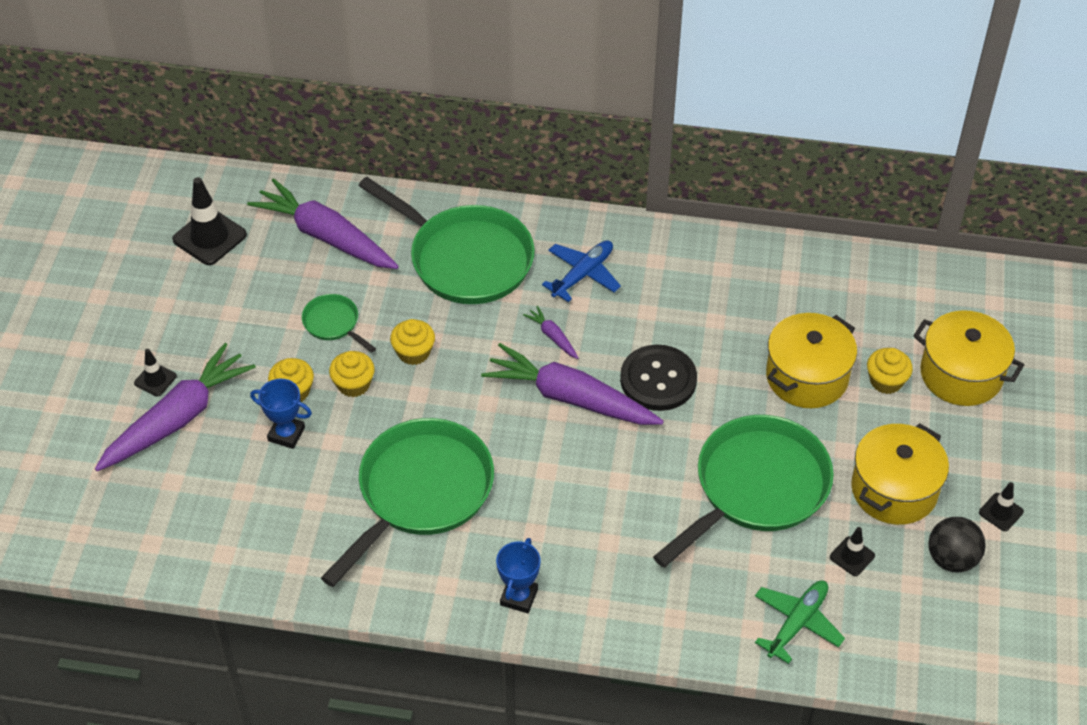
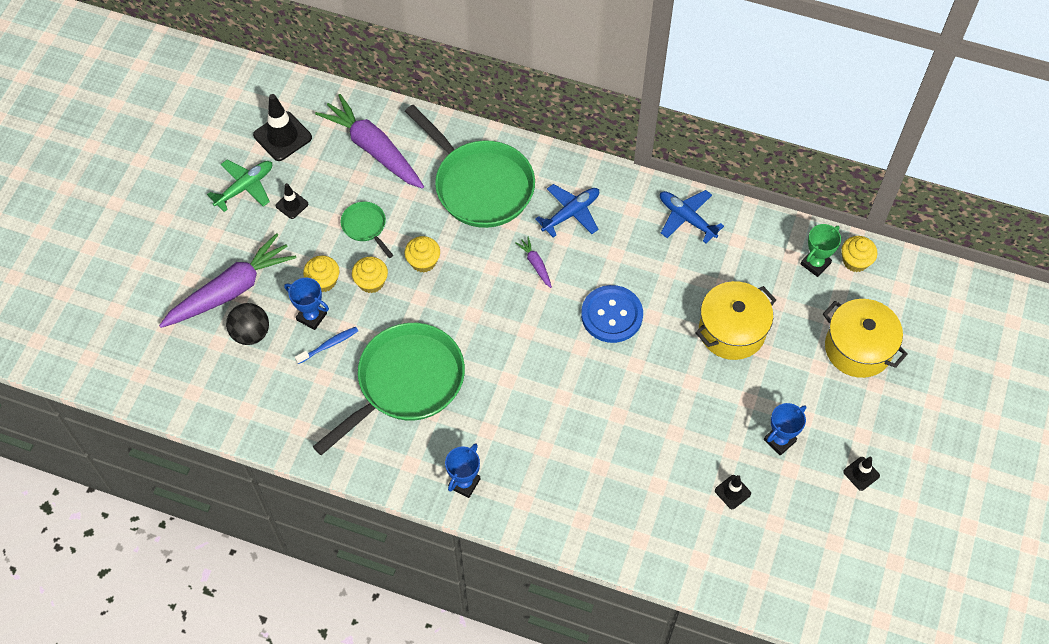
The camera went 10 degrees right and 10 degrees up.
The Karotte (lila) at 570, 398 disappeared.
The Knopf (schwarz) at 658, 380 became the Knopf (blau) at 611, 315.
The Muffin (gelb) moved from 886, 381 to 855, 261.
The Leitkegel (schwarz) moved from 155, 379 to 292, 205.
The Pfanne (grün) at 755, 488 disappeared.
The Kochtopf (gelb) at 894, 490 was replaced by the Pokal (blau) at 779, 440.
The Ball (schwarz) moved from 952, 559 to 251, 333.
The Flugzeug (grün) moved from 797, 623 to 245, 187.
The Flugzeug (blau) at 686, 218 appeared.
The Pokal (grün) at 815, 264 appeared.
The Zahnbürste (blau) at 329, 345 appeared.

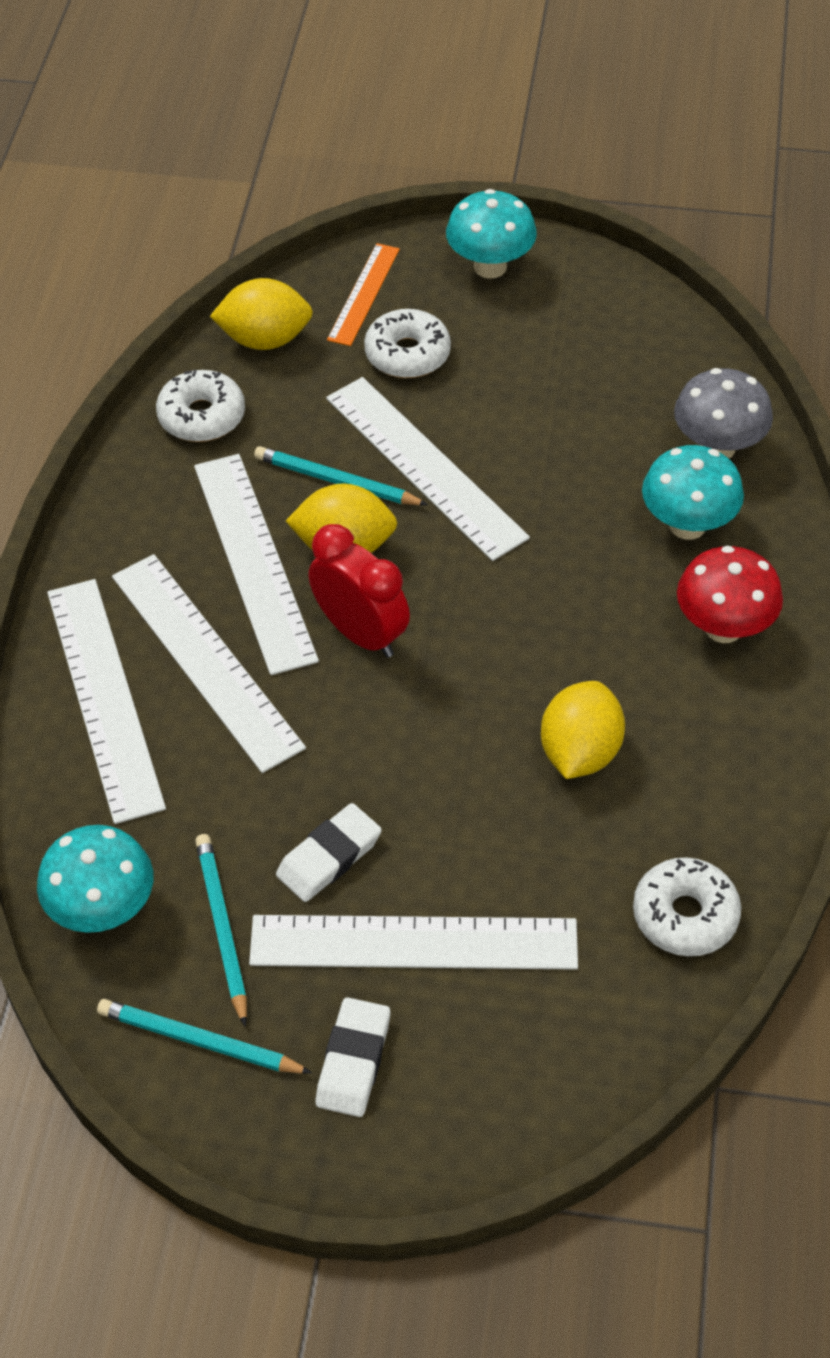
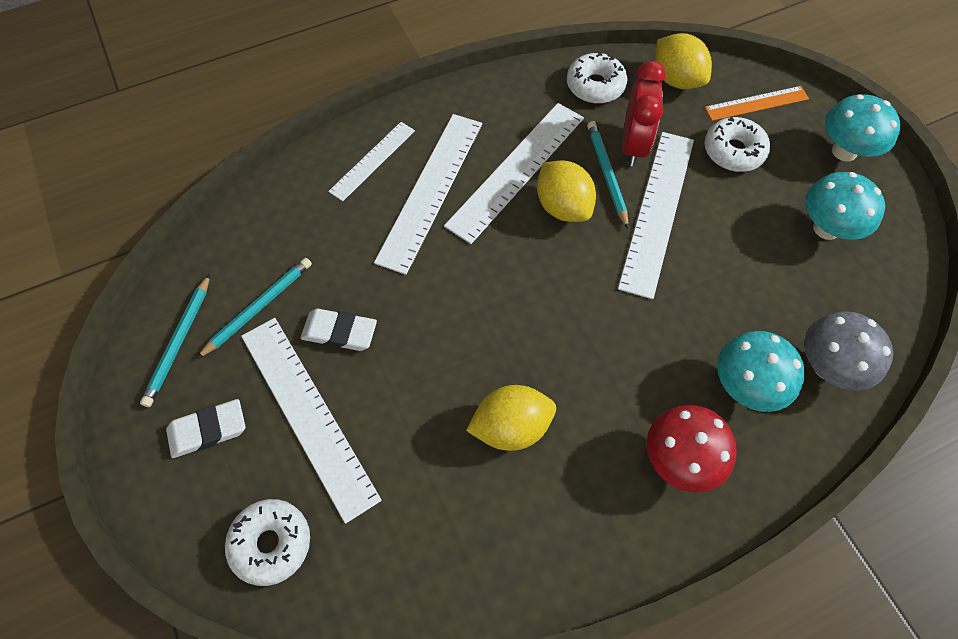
The camera went 55 degrees right and 10 degrees up.
The Wecker (rot) moved from 361, 633 to 633, 145.
The Lineal (weiß) at 105, 697 changed to 0.57 times the size.
The Pilz (türkis) moved from 103, 909 to 826, 228.
The Donut (weiß) moved from 685, 915 to 271, 543.
The Bleistift (türkis) at 200, 1041 turned 150 degrees counterclockwise.

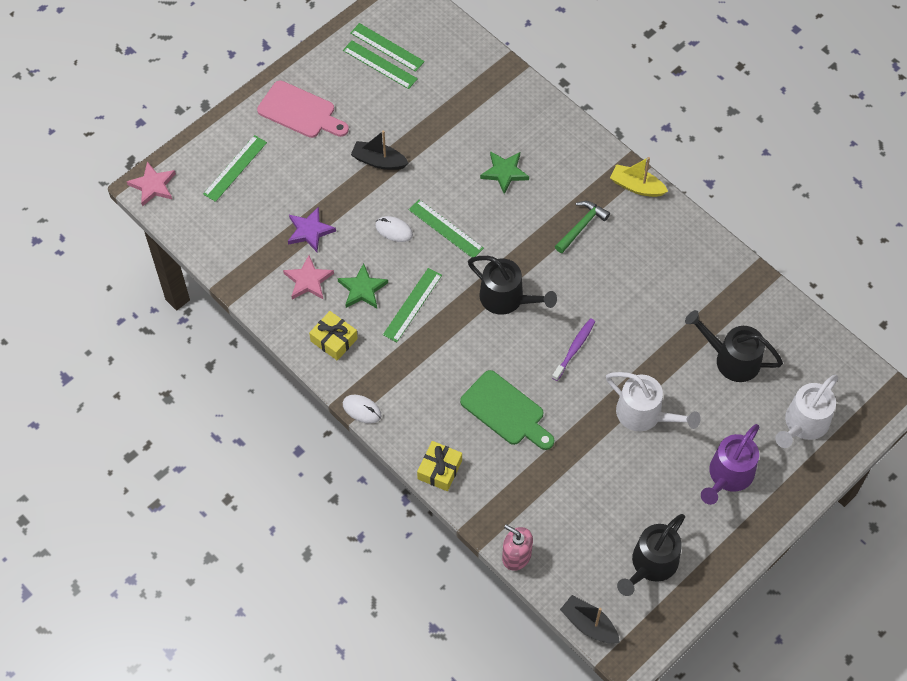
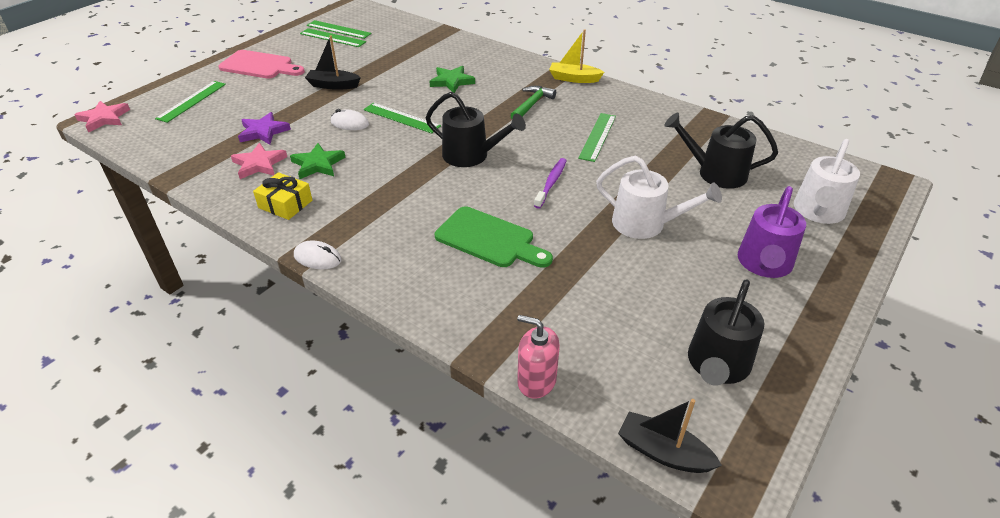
The camera went 10 degrees left and 20 degrees down.
The Lineal (grün) moved from 412, 305 to 597, 136.
The Geschenk (gelb) at 440, 470 disappeared.

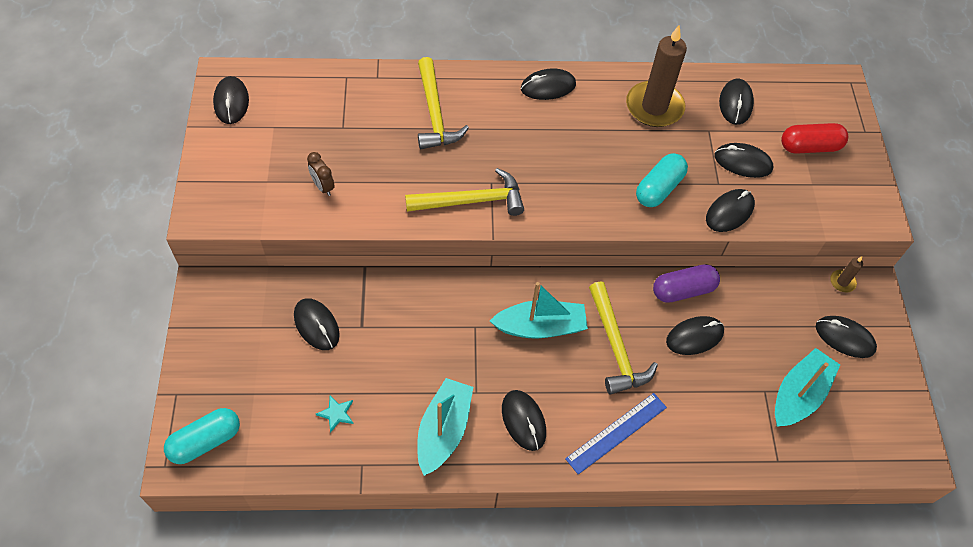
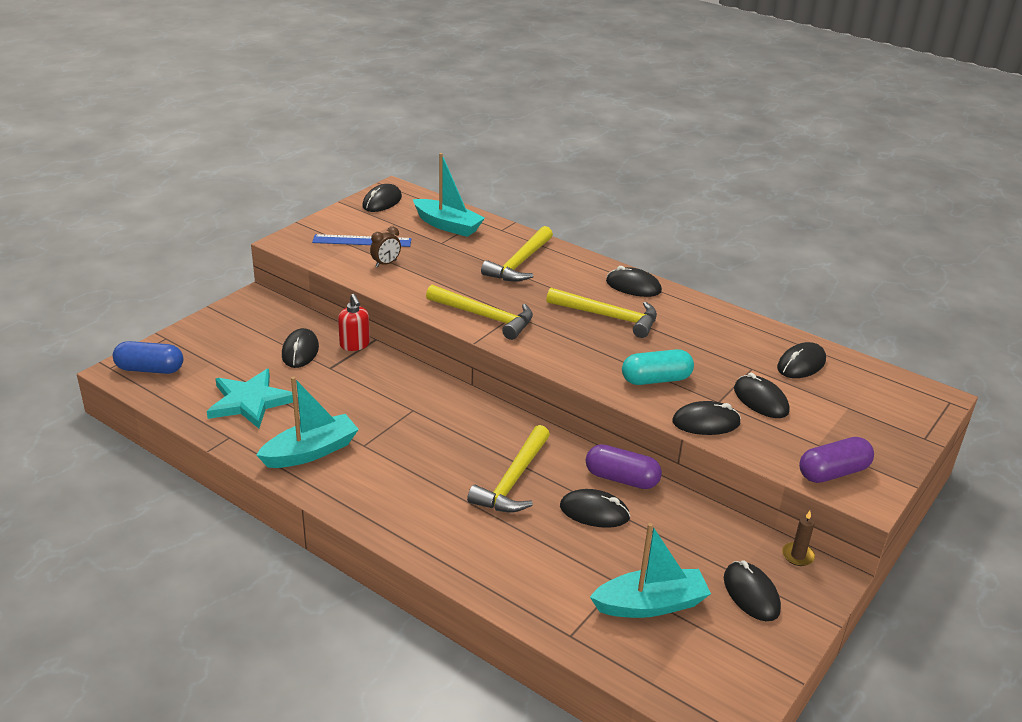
The camera went 40 degrees right and 25 degrees down.
The Kerze (braun) at 654, 107 disappeared.
The Kapsel (rot) at 809, 147 disappeared.
The Wecker (braun) at 323, 187 turned 135 degrees counterclockwise.
The Boot (türkis) moved from 540, 327 to 447, 225.
The Computermaus (schwarz) at 523, 421 disappeared.
The Lineal (blau) moved from 616, 433 to 362, 241.
The Stern (türkis) at 336, 413 changed to 2.35 times the size.
The Kapsel (türkis) at 205, 441 became the Kapsel (blau) at 150, 369.
The Hammer (gelb) at 608, 317 appeared.
The Seifenspender (rot) at 355, 345 appeared.
The Kapsel (lila) at 833, 472 appeared.

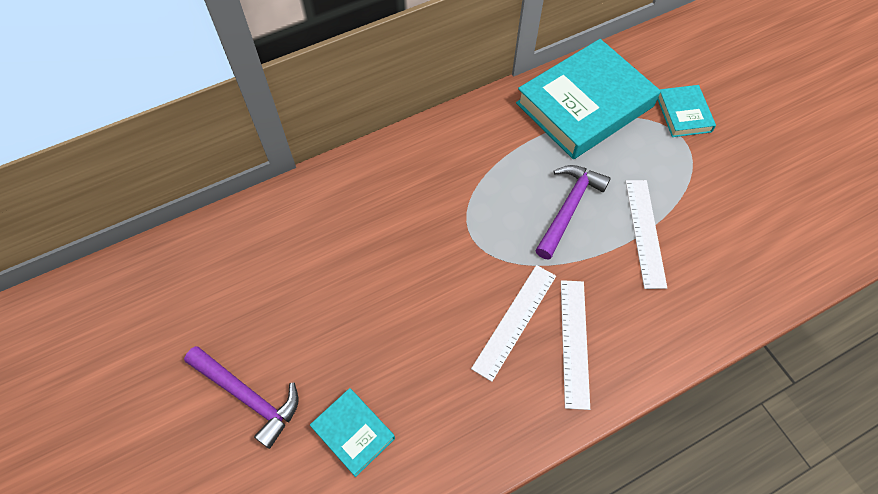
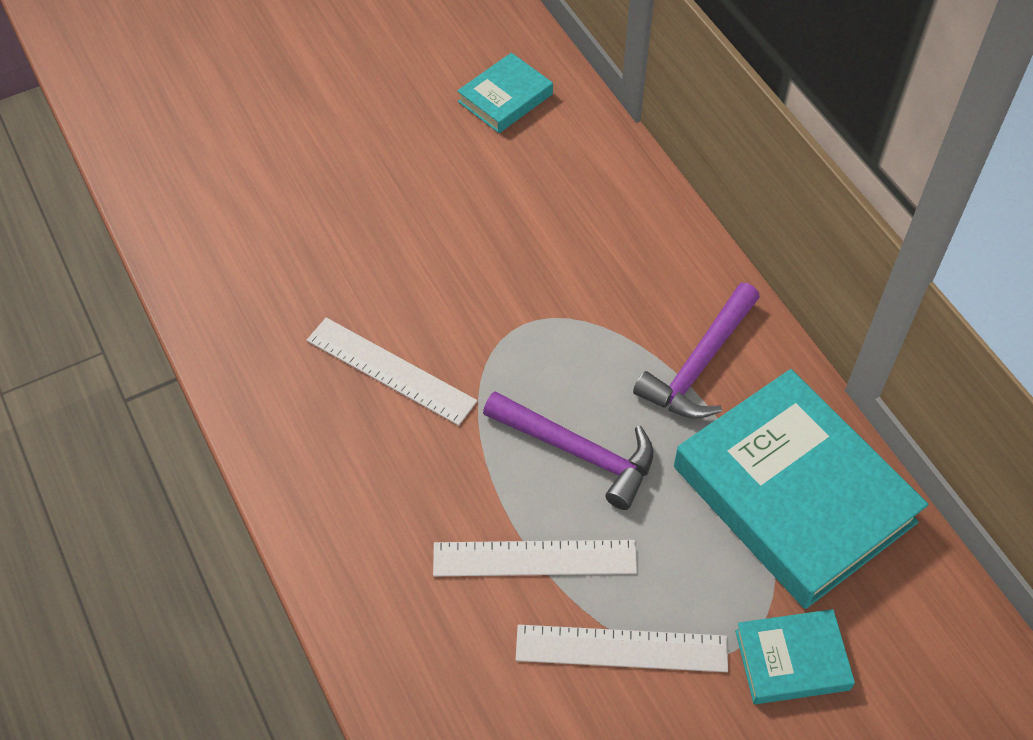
The camera went 90 degrees right and 5 degrees down.
The Lineal (weiß) moved from 574, 342 to 621, 648.
The Hammer (lila) moved from 248, 396 to 699, 364.
The Buch (türkis) moved from 353, 433 to 505, 98.

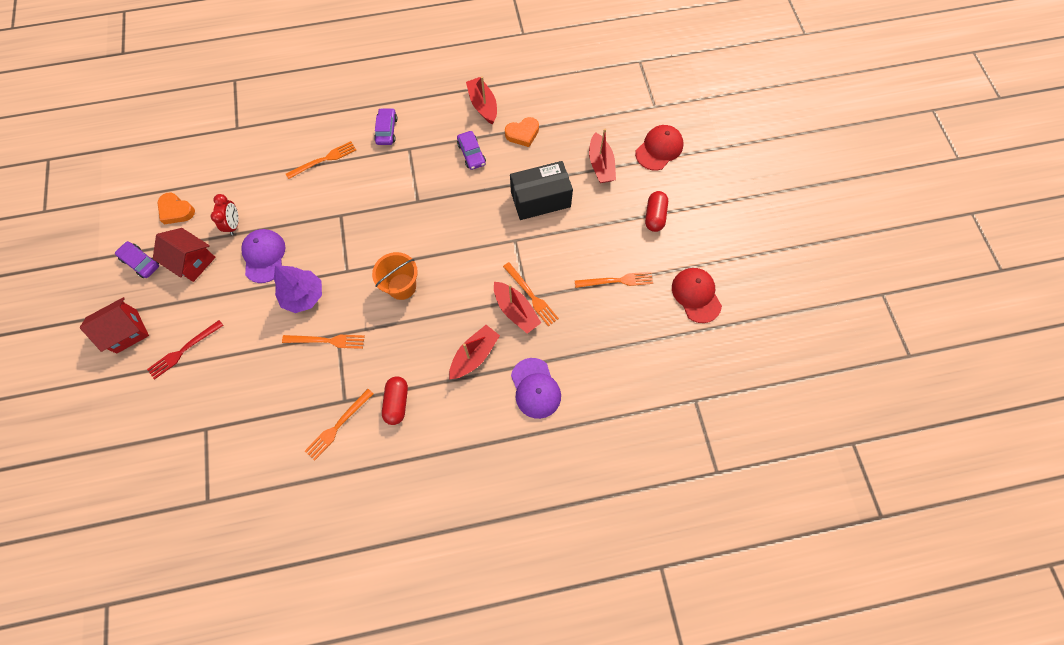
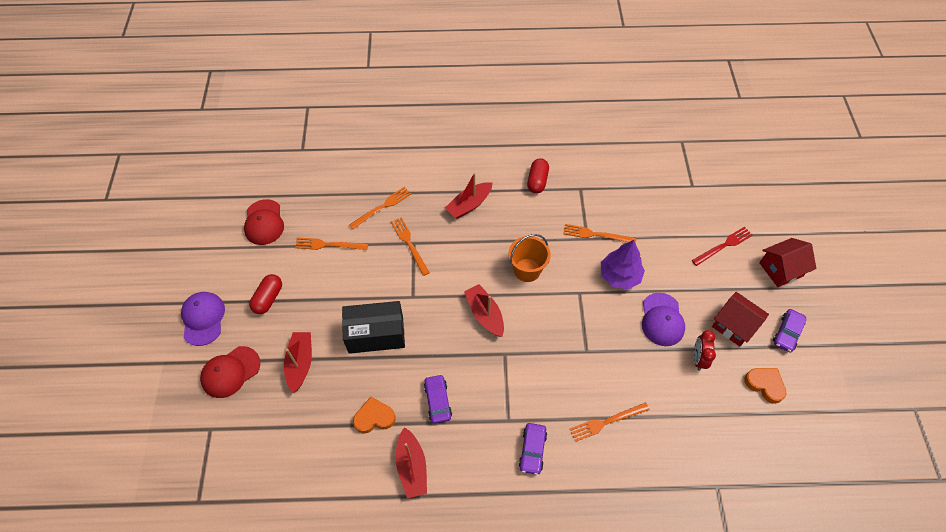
The camera went 170 degrees left and 10 degrees down.
The Auto (lila) at 141, 262 turned 75 degrees clockwise.
The Boot (rot) moved from 516, 311 to 485, 314.
The Kappe (lila) moved from 535, 388 to 203, 319.
The Gabel (orange) moved from 338, 426 to 382, 207.

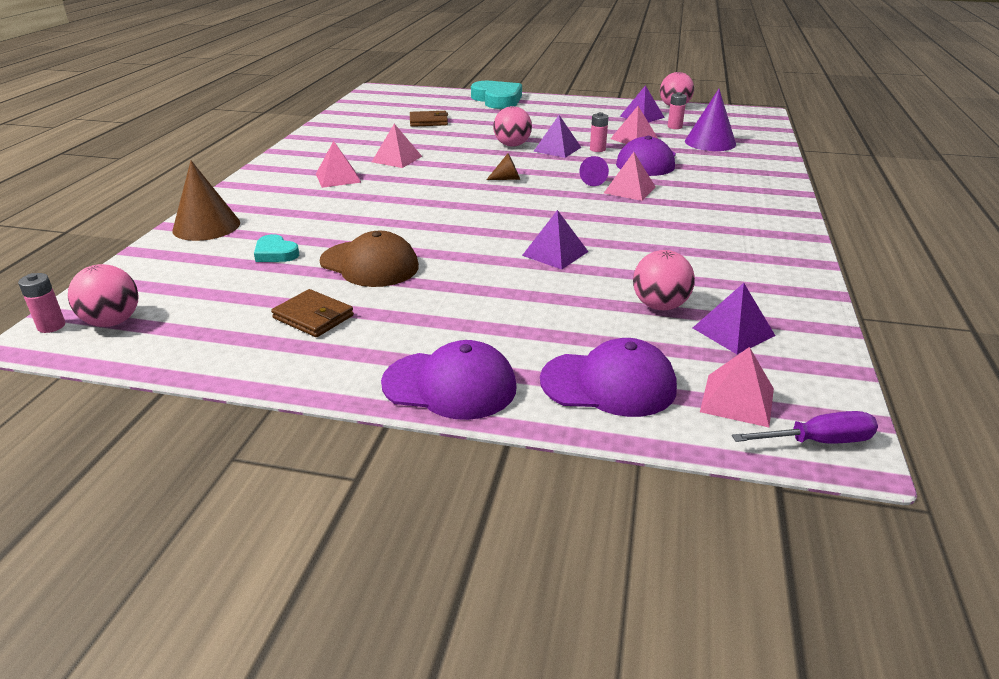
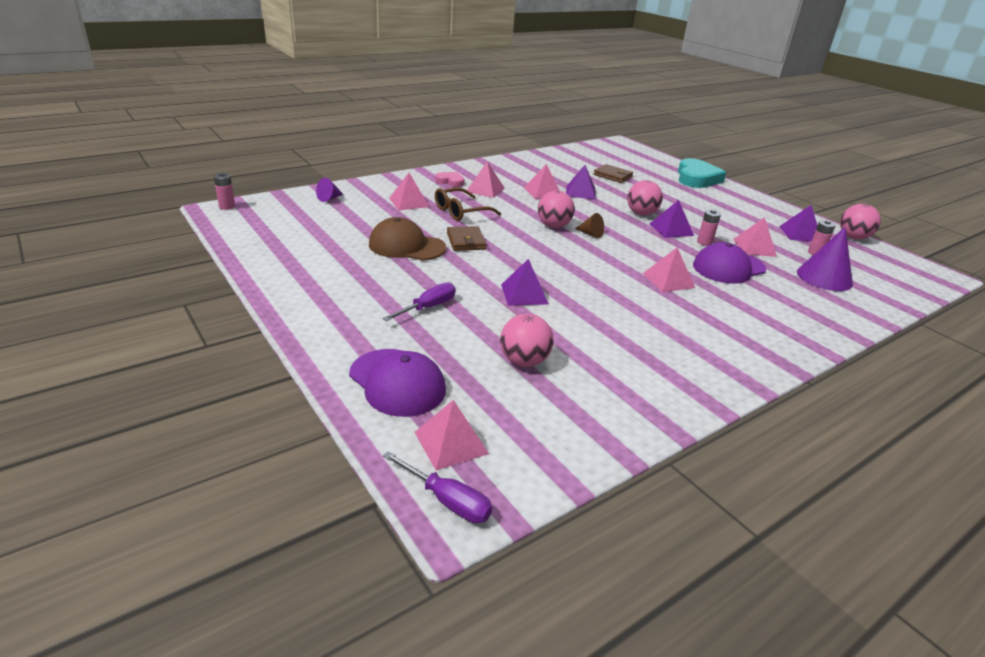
The camera went 40 degrees right and 0 degrees up.
The Kegel (lila) moved from 592, 181 to 329, 198.
The Kegel (braun) at 206, 226 disappeared.
The Kappe (braun) at 369, 264 turned 120 degrees clockwise.
The Herz (türkis) at 275, 253 disappeared.
The Ball (rosa) moved from 112, 322 to 553, 226.
The Pyramide (lila) moved from 733, 331 to 580, 192.
The Geldbörse (braun) moved from 313, 317 to 466, 241.
The Kappe (lila) at 450, 385 disappeared.
The Herz (rosa) at 450, 181 appeared.
The Pyramide (rosa) at 409, 202 appeared.
The Brille (braun) at 461, 212 appeared.
The Schraubenzieher (lila) at 429, 307 appeared.

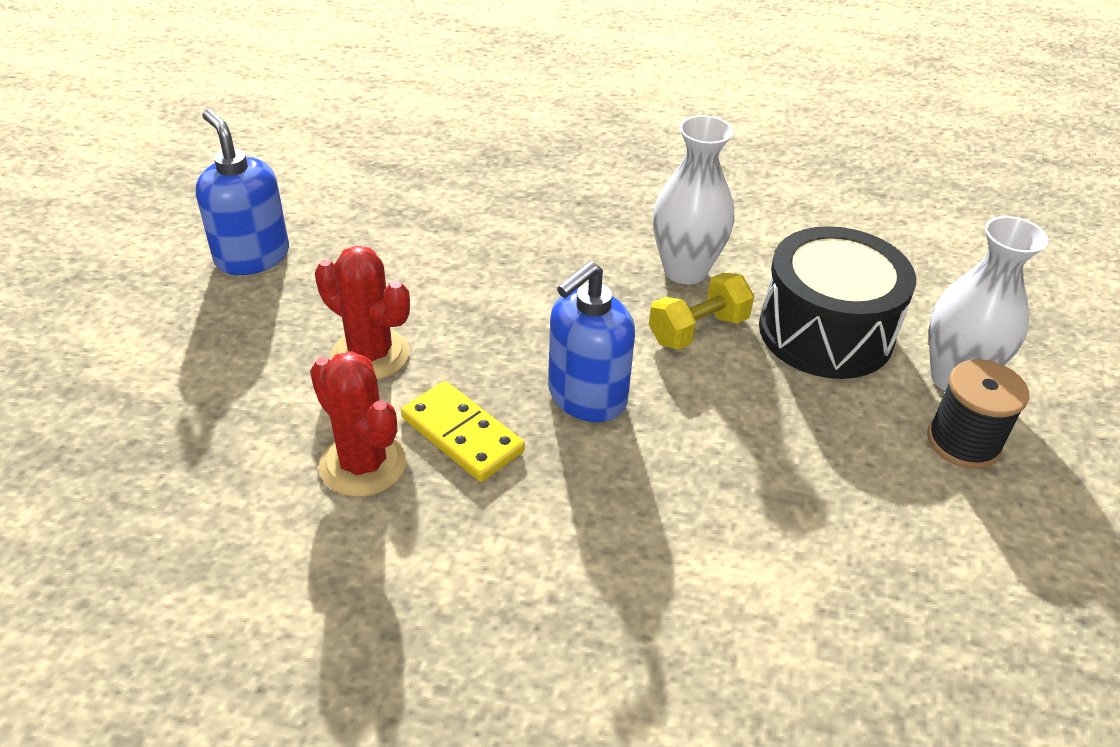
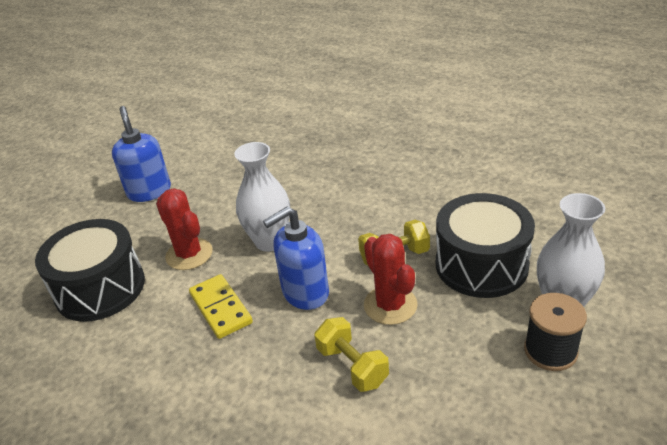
The camera went 20 degrees right and 5 degrees down.
The Vase (weiß) moved from 685, 271 to 269, 241.
The Kaktus (rot) moved from 363, 464 to 390, 305.
The Trommel (schwarz) at 100, 288 appeared.
The Hantel (gelb) at 352, 366 appeared.

